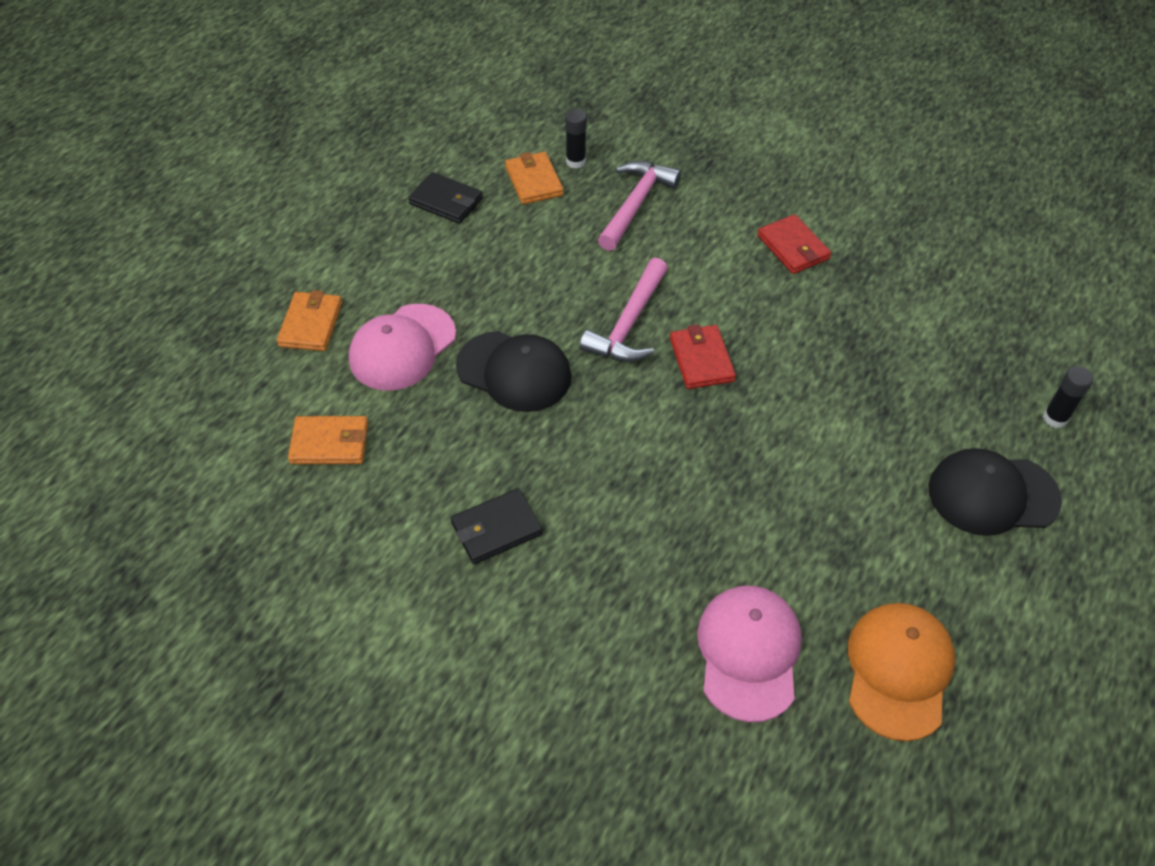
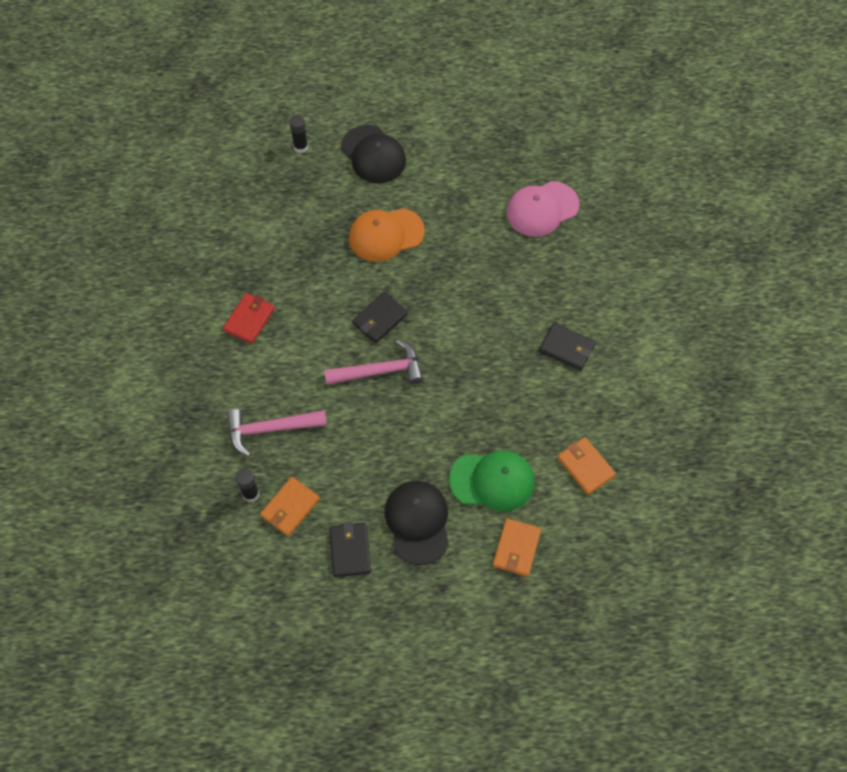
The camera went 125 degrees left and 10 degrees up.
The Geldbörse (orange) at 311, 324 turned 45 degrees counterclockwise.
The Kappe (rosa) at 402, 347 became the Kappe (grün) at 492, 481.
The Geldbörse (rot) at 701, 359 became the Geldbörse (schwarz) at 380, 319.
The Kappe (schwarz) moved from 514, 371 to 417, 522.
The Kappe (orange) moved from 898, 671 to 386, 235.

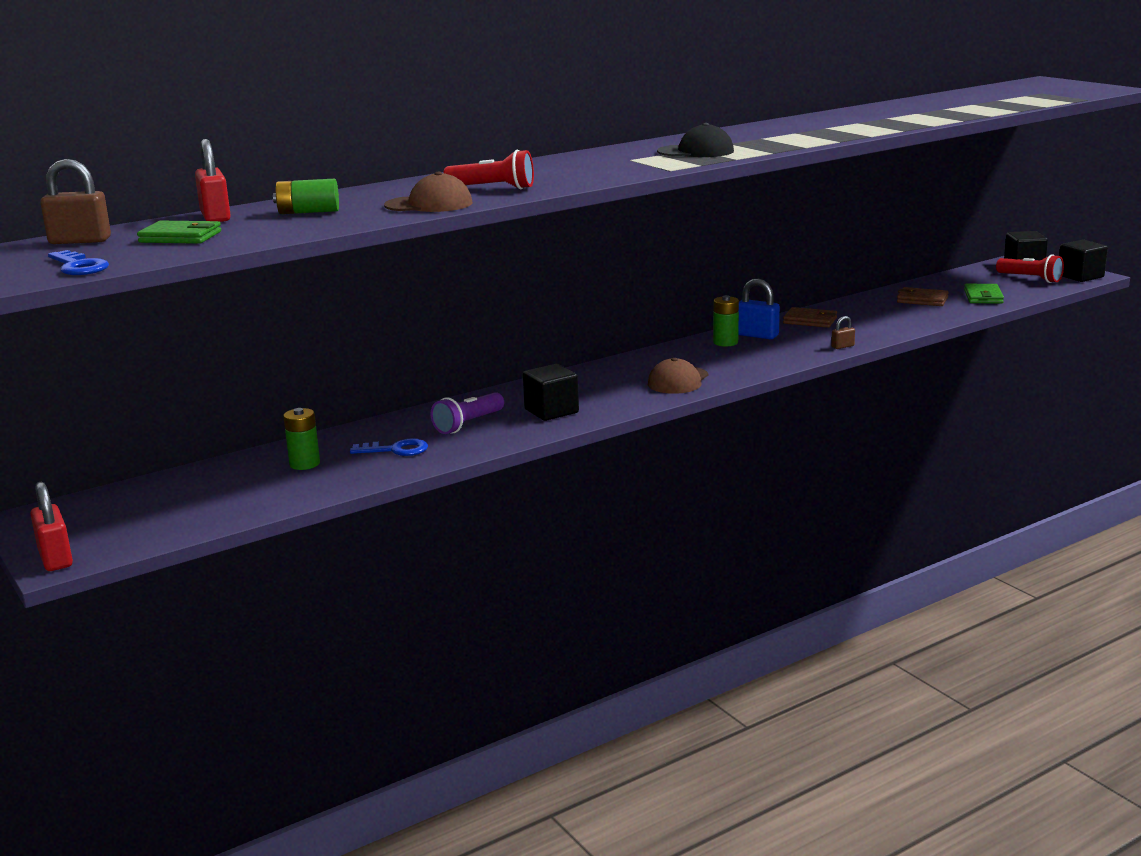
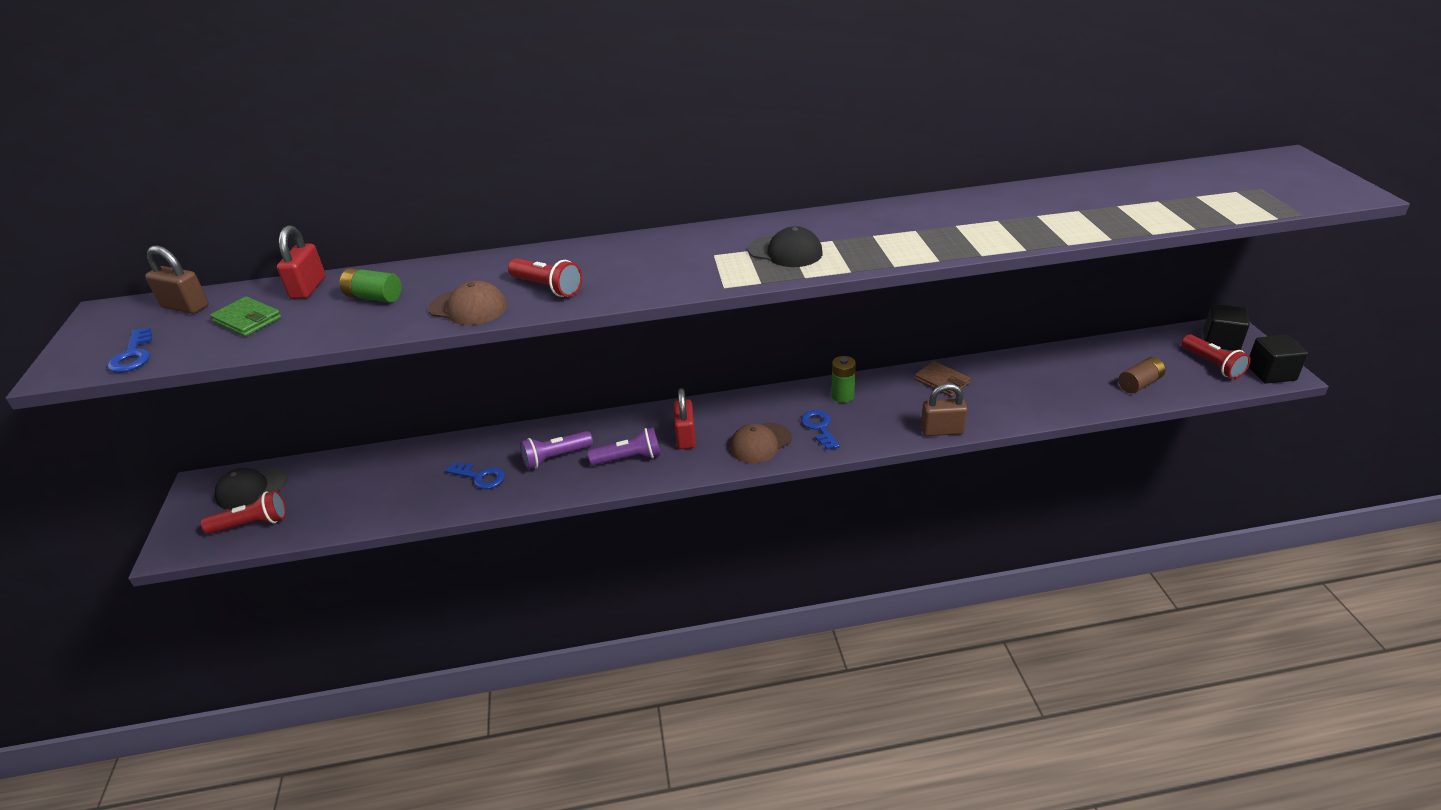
The camera went 25 degrees right and 15 degrees up.
The Vorhängeschloss (blau) at 757, 335 disappeared.
The Geldbörse (grün) at 983, 297 was replaced by the Batterie (braun) at 1139, 384.
The Geldbörse (braun) at 922, 300 disappeared.
The Vorhängeschloss (braun) at 842, 346 changed to 1.90 times the size.
The Kubus (schwarz) at 551, 411 was replaced by the Taschenlampe (lila) at 629, 458.
The Batterie (grün) at 304, 464 disappeared.
The Vorhängeschloss (rot) moved from 55, 559 to 686, 437.
The Schlüssel (blau) at 819, 427 appeared.
The Kappe (schwarz) at 251, 488 appeared.
The Taschenlampe (rot) at 252, 524 appeared.

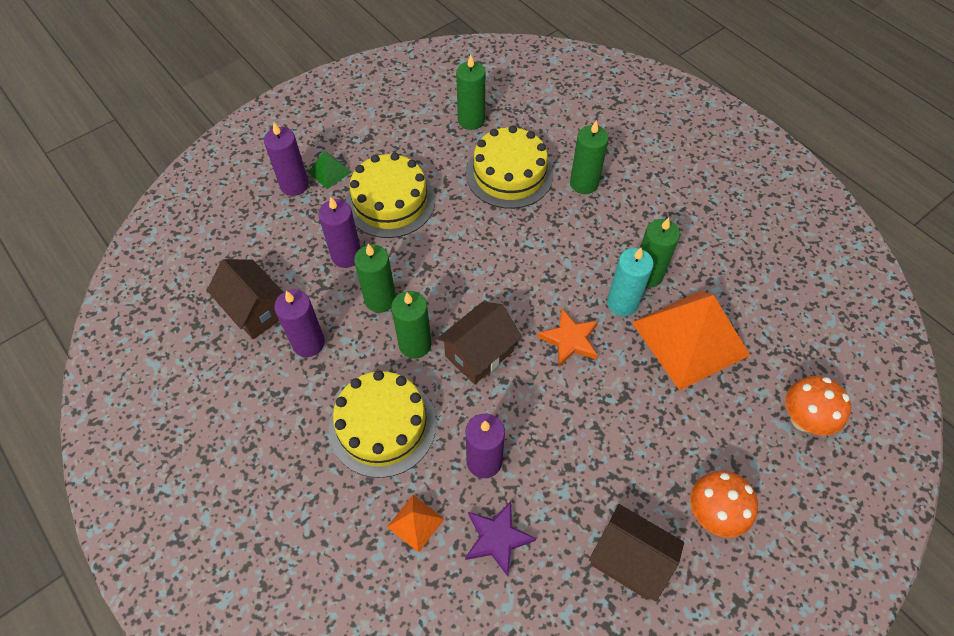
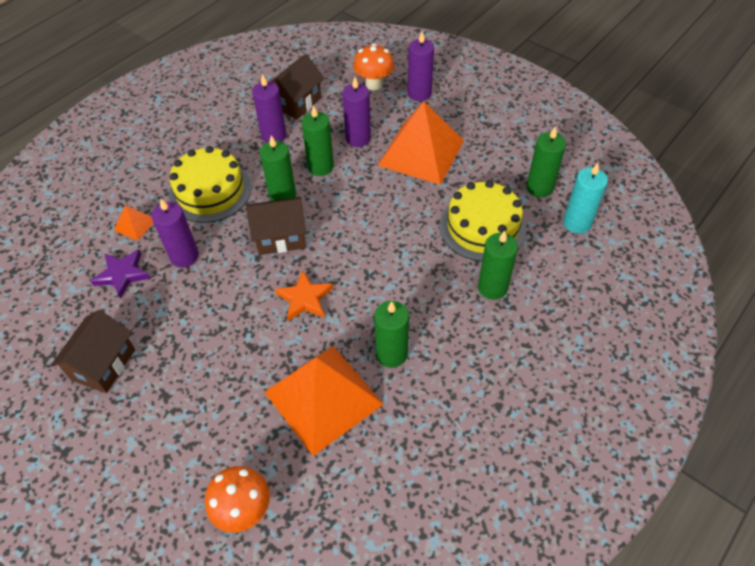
The camera went 80 degrees right and 5 degrees down.
The Pyramide (grün) at 329, 172 disappeared.
The Kuchen (gelb) at 390, 202 was replaced by the Pyramide (orange) at 421, 152.
The Kerze (türkis) moved from 622, 303 to 577, 223.
The Haus (braun) at 479, 353 turned 45 degrees counterclockwise.
The Pilz (orange) moved from 712, 514 to 374, 84.

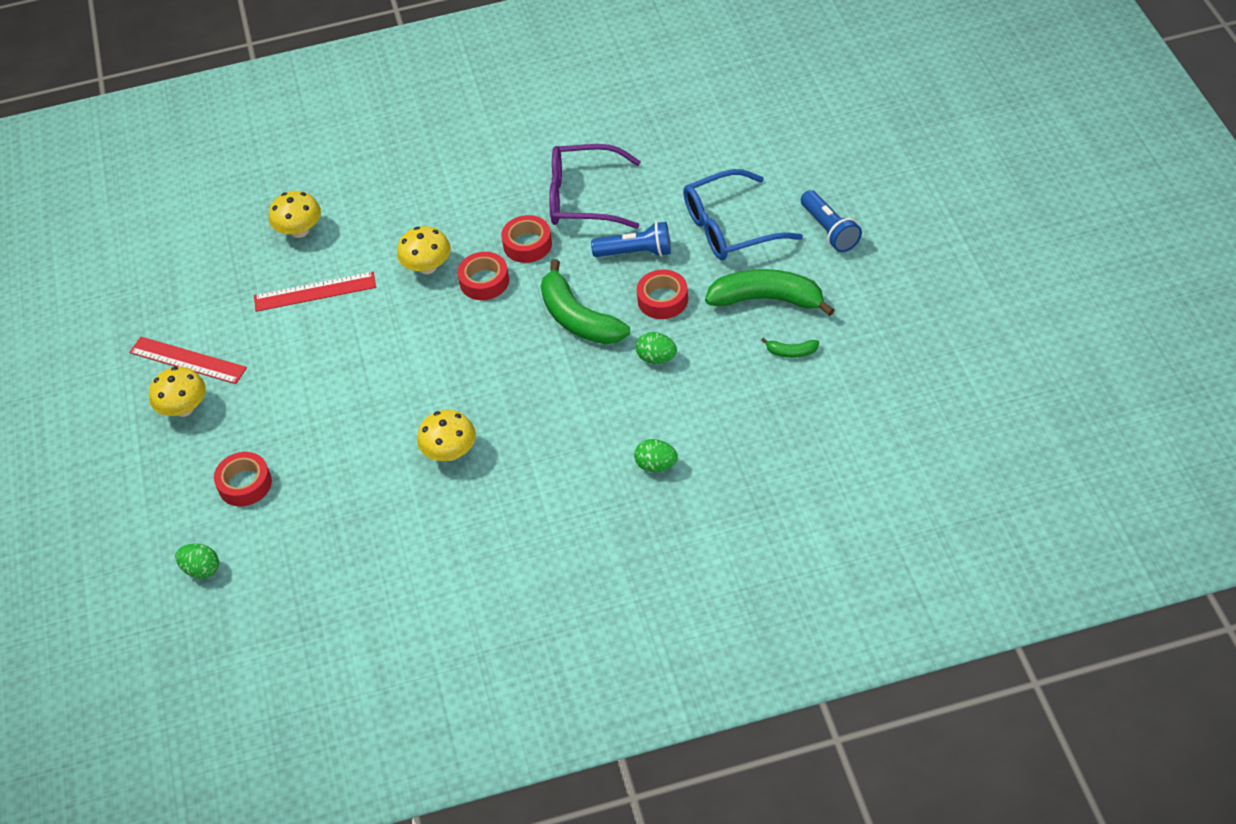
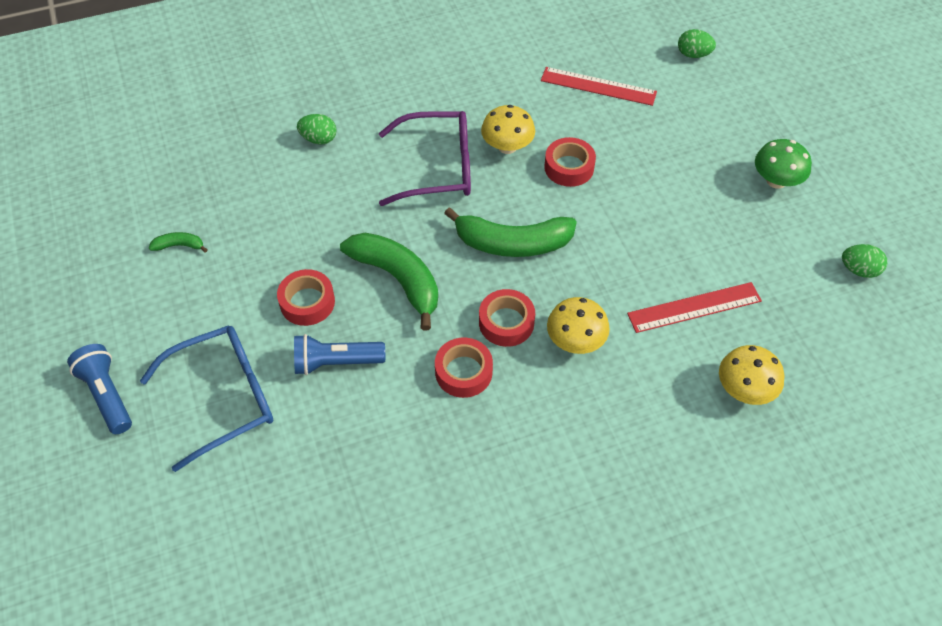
The camera went 170 degrees right and 5 degrees up.
The Brille (lila) moved from 584, 198 to 436, 168.
The Banane (grün) moved from 767, 299 to 512, 243.
The Ei (grün) moved from 656, 358 to 859, 270.
The Lineal (rot) moved from 188, 360 to 598, 86.
The Pilz (gelb) at 184, 408 became the Pilz (grün) at 776, 180.
The Klebeband (rot) moved from 245, 484 to 569, 167.

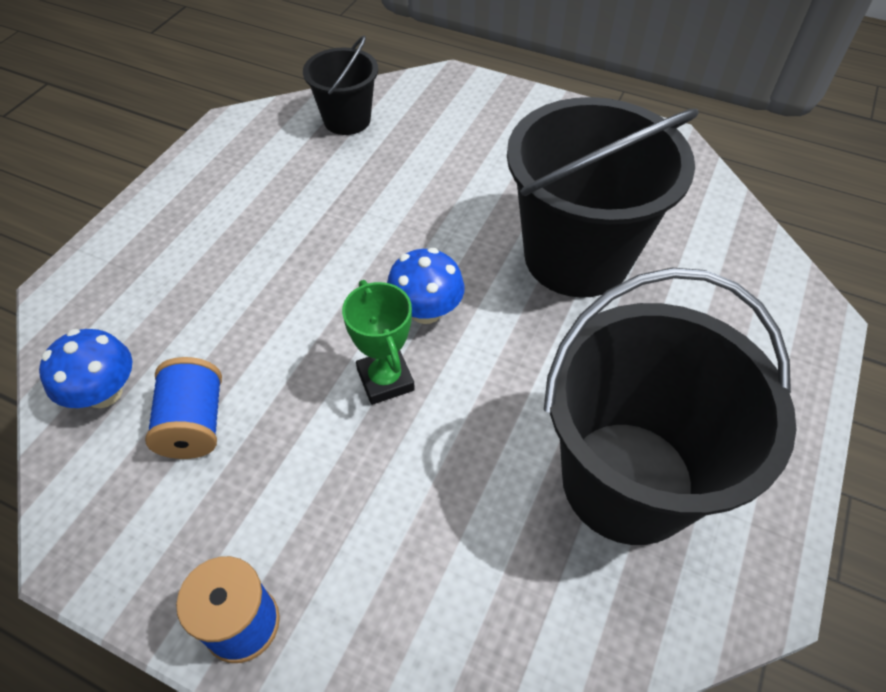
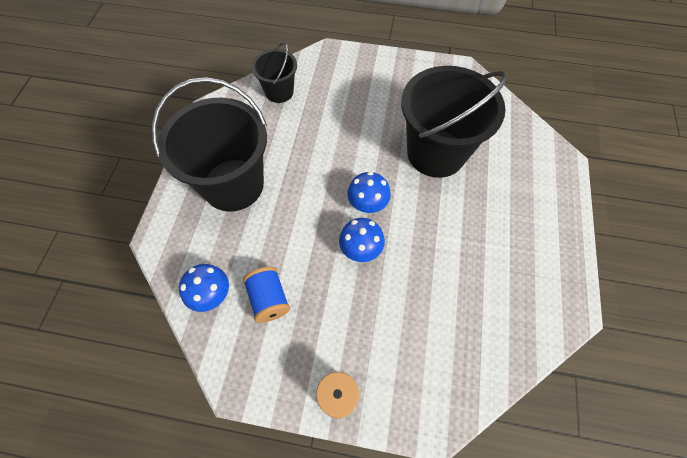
The camera went 15 degrees left and 10 degrees up.
The Eimer (schwarz) moved from 627, 481 to 233, 185.
The Pokal (grün) at 385, 380 was replaced by the Pilz (blau) at 360, 249.

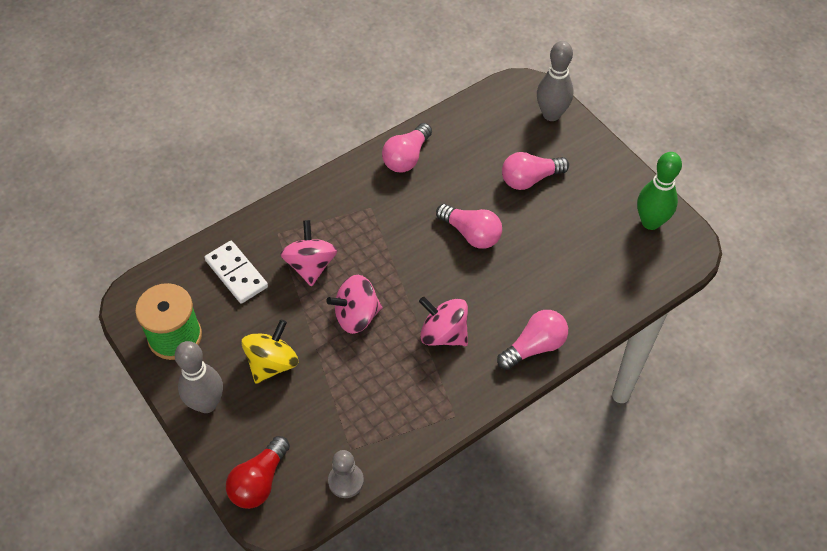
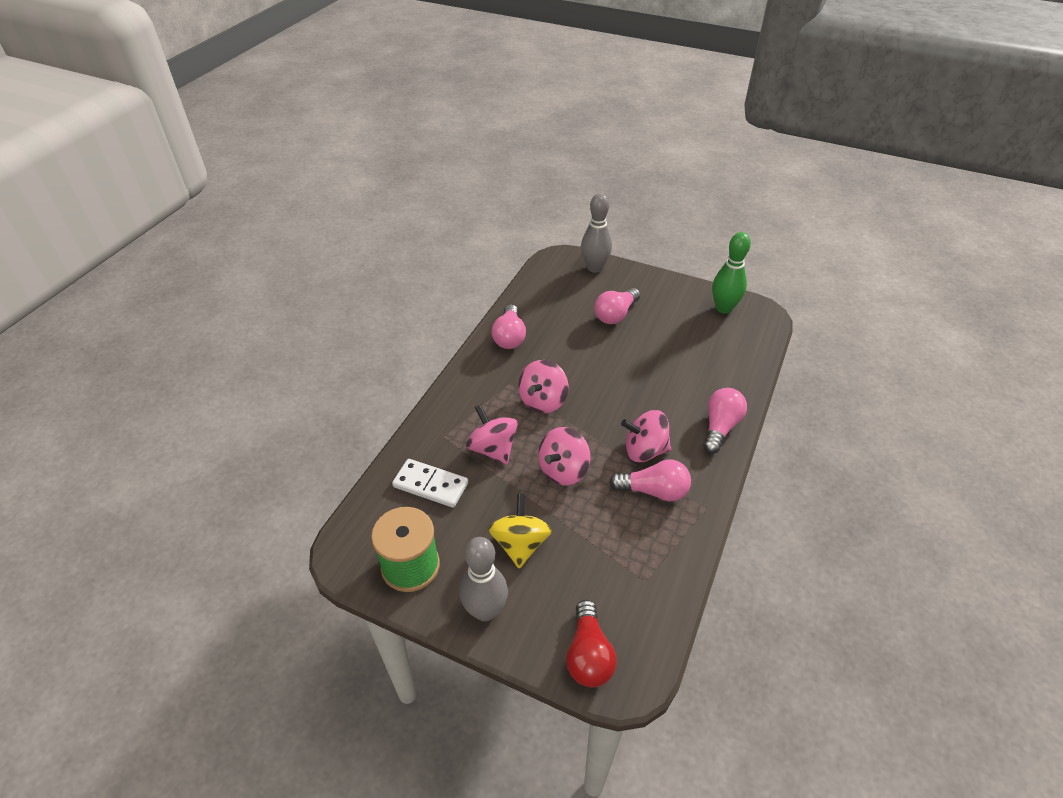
The camera went 30 degrees left and 10 degrees down.
The Glühbirne (rosa) moved from 471, 234 to 653, 491.
The Bauer (grau) at 346, 481 disappeared.
The Kreisel (rosa) at 543, 401 appeared.

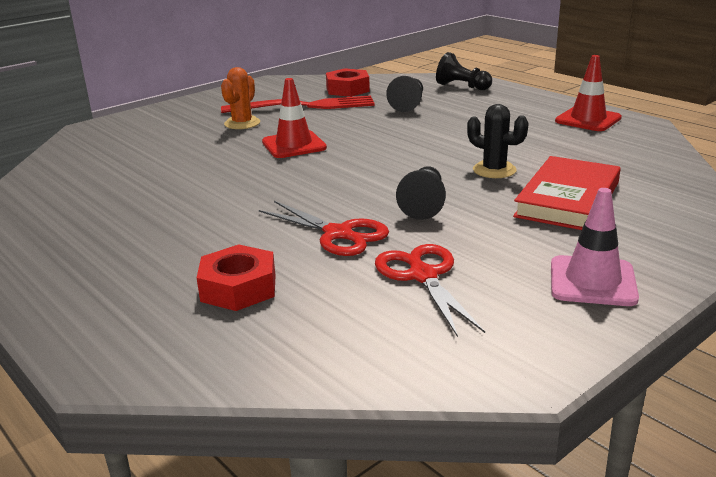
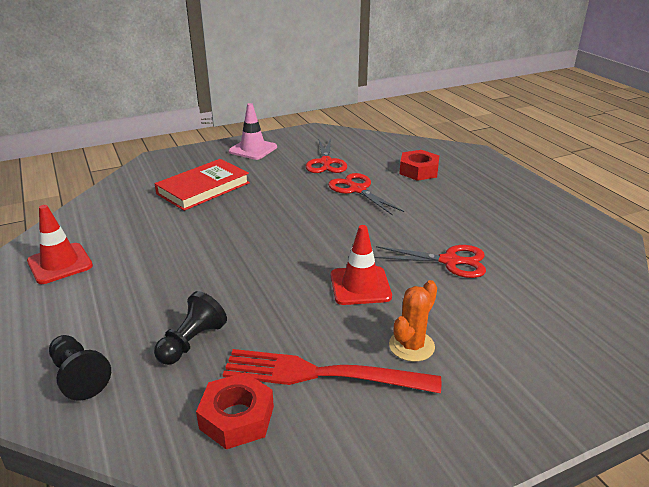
The camera went 165 degrees left and 5 degrees up.
The Kaktus (schwarz) at 494, 170 disappeared.
The Bauer (schwarz) at 424, 205 disappeared.
The Schere (rot) at 450, 261 appeared.

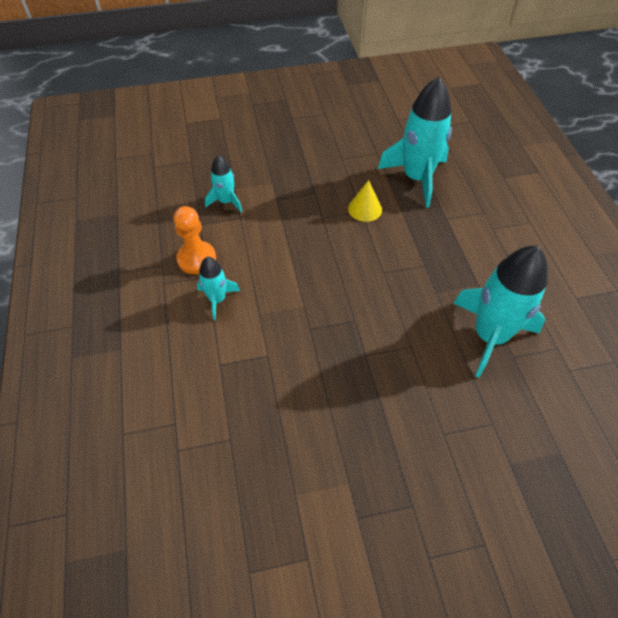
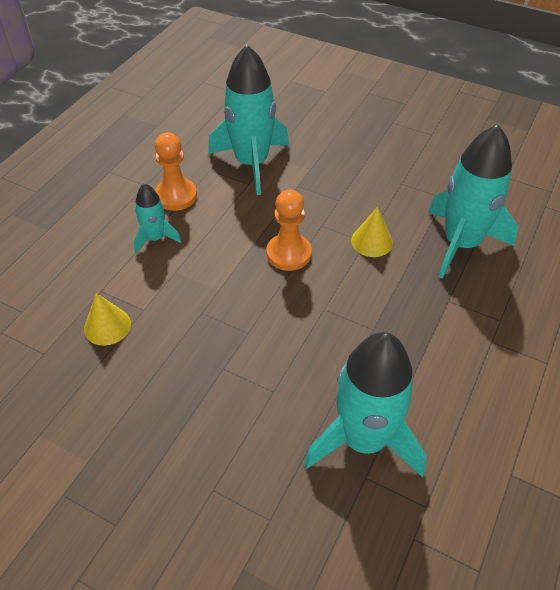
The camera went 40 degrees right and 5 degrees down.
The Rakete (türkis) at 226, 201 changed to 1.97 times the size.
The Bauer (orange) at 288, 253 appeared.
The Kegel (gelb) at 107, 326 appeared.

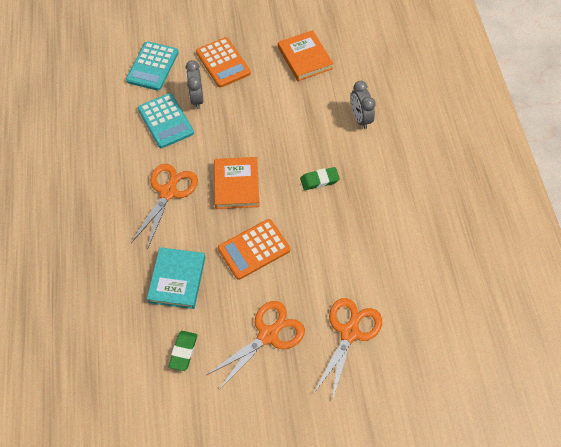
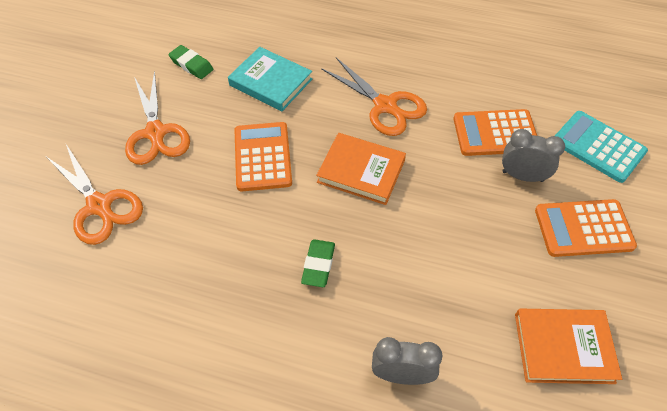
The camera went 115 degrees right and 5 degrees down.
The Taschenrechner (türkis) at 166, 121 became the Taschenrechner (orange) at 495, 133.

